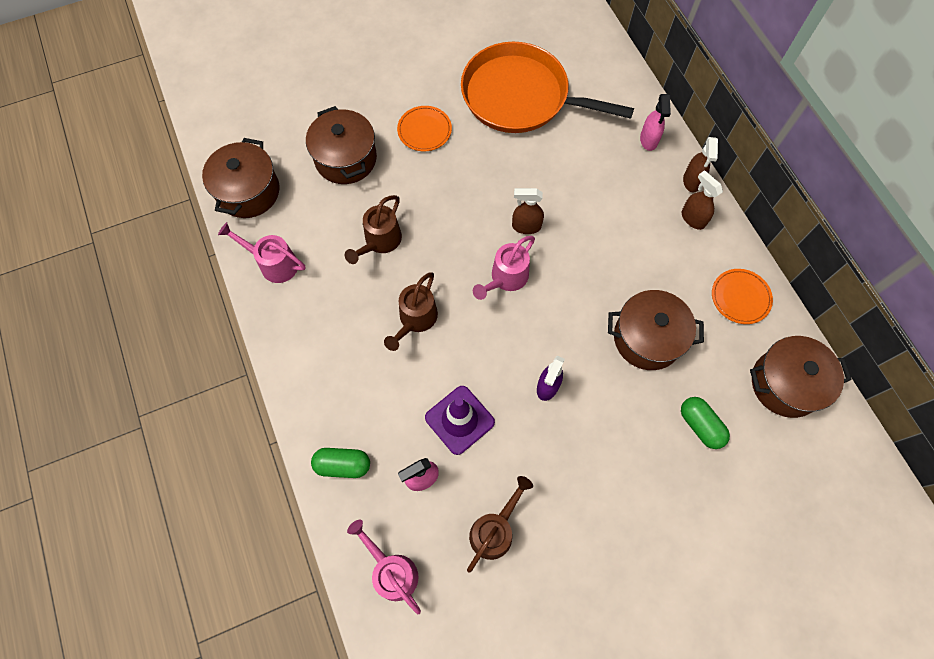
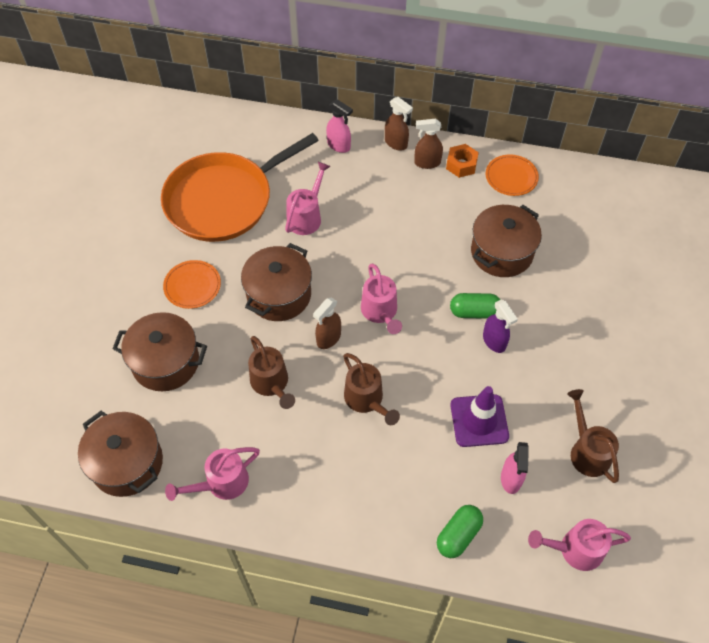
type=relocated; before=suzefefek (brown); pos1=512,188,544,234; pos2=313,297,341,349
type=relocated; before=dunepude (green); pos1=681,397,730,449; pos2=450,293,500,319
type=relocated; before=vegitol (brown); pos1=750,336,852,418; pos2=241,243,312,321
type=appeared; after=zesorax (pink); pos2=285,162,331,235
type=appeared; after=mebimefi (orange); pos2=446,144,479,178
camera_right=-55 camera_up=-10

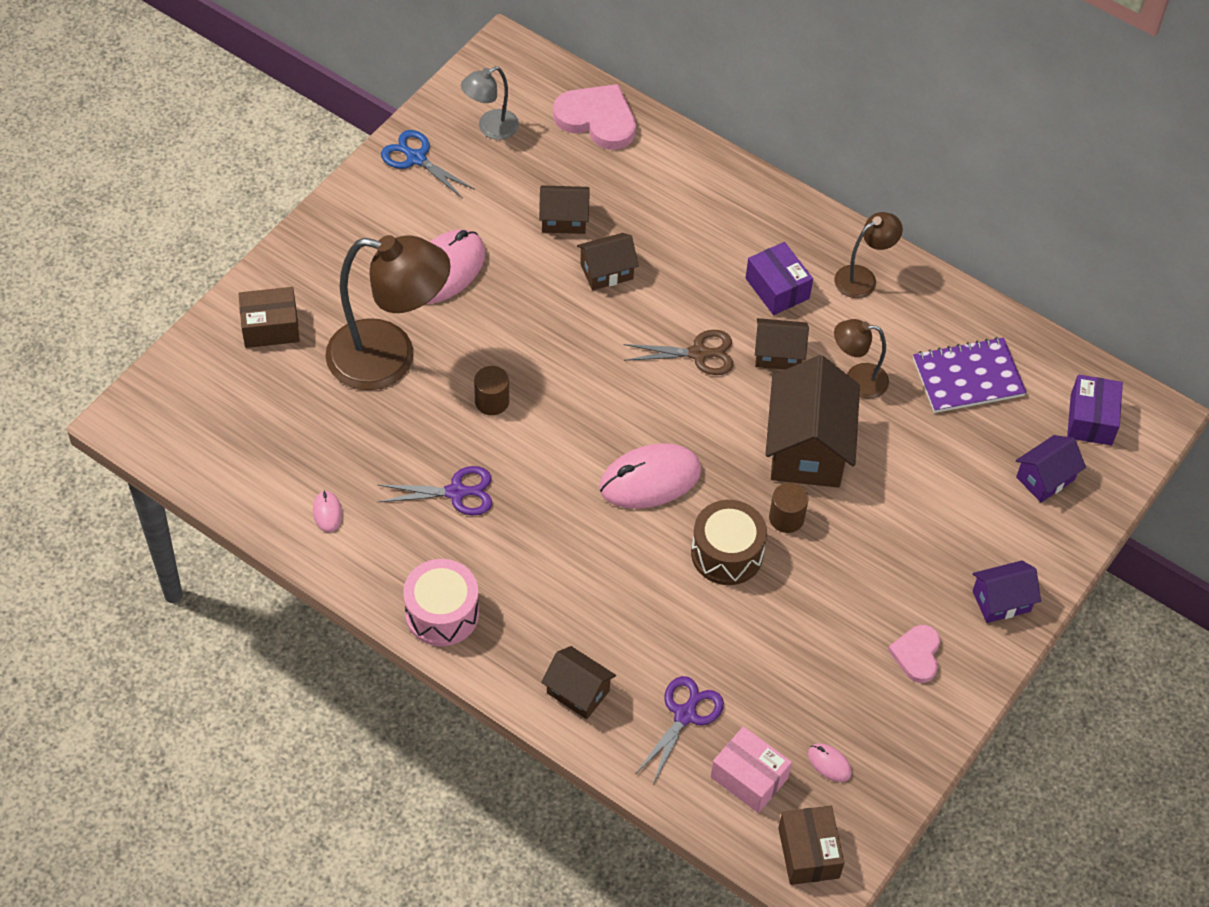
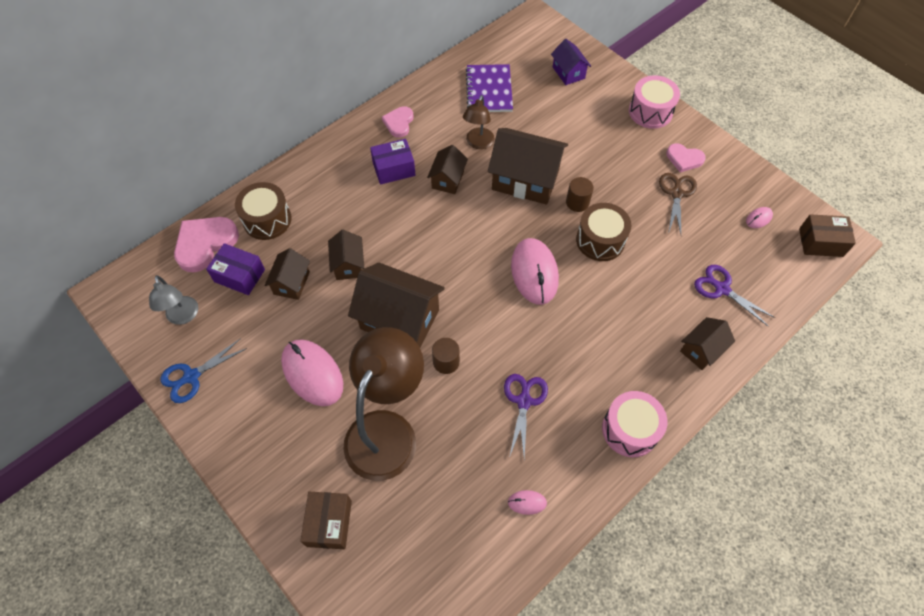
type=relocated; before=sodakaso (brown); pos1=624,330,733,375; pos2=659,173,697,234
type=missing; before=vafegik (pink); pos1=710,726,792,813
type=exchanged; before=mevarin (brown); after=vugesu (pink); pos1=834,212,903,298; pos2=382,106,413,138
type=exchanged; before=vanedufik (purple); after=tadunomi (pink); pos1=972,561,1041,623; pos2=629,75,680,129
type=relocated; before=vafegik (purple); pos1=1067,375,1123,446; pos2=206,243,265,295
type=appeared; after=tadunomi (brown); pos2=235,182,291,240
type=appeared; after=vanedufik (brown); pos2=348,262,445,347
camera_right=-75 camera_up=5

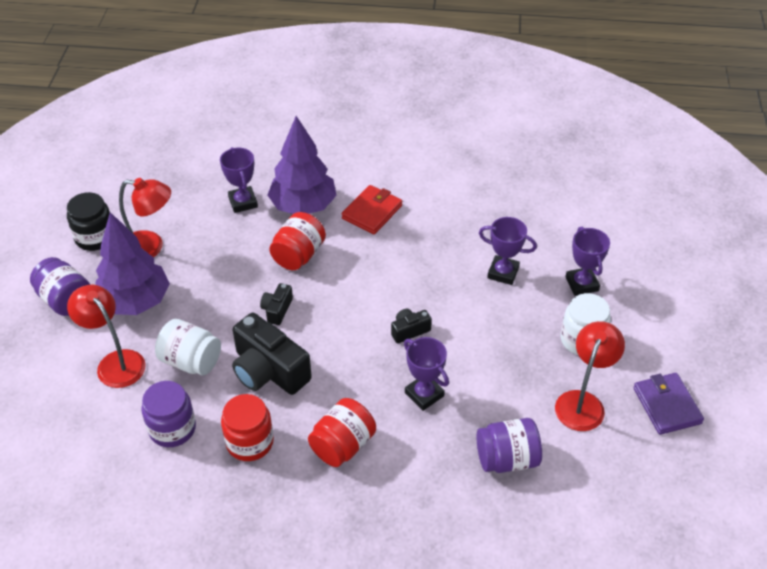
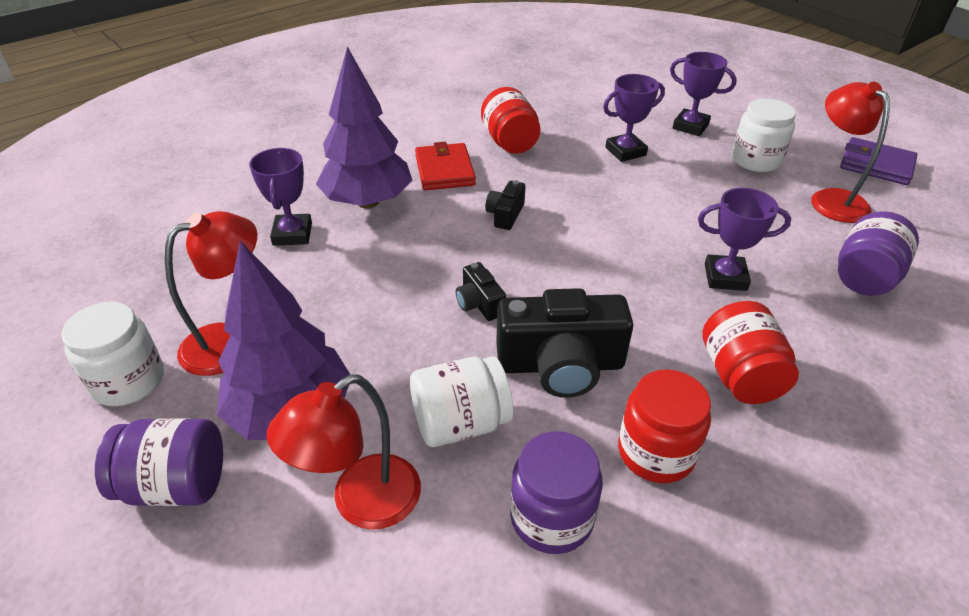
type=colour; before=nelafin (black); after=nelafin (white); pos1=67,192,110,251; pos2=62,302,164,406
type=spun; before=mevarin (red); pos1=67,285,146,388; pos2=266,374,421,530; turn=-45
type=spun; before=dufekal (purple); pos1=220,147,258,213; pos2=249,148,312,246; turn=60
type=relocated; before=nelafin (red); pos1=269,212,326,270; pos2=481,87,541,154
type=relocated; before=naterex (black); pos1=391,309,432,344; pos2=485,180,525,230
camera_right=-45 camera_up=-5

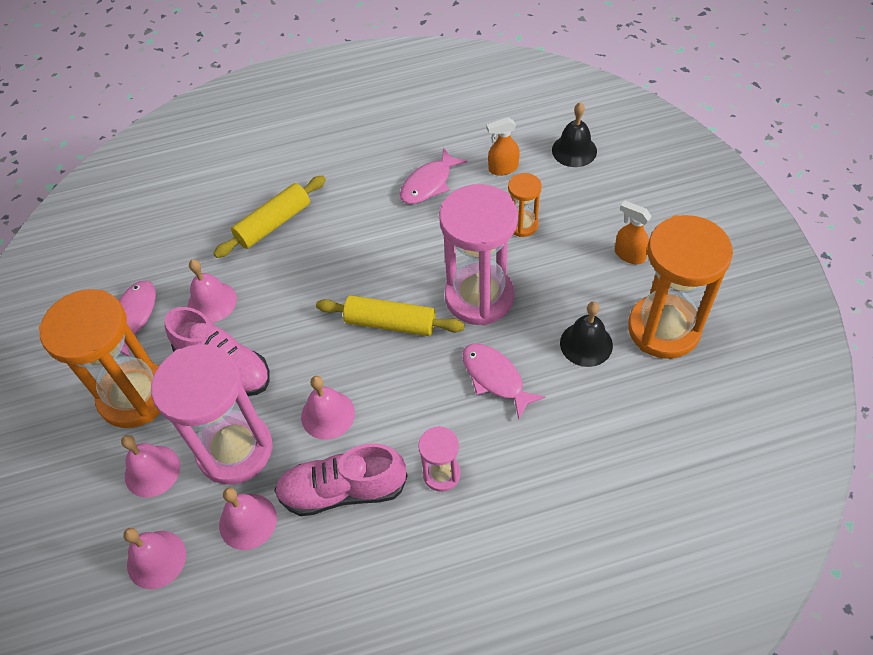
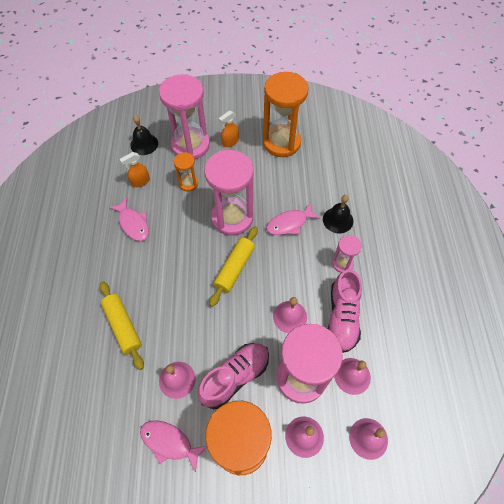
type=spun; before=suzefefek (orange); pos1=486,117,520,176; pos2=120,152,150,187; turn=60
type=relocated; before=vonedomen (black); pos1=560,302,613,367; pos2=323,195,353,233
type=appeared; after=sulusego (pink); pos2=159,74,210,159
camera_right=-80 camera_up=5

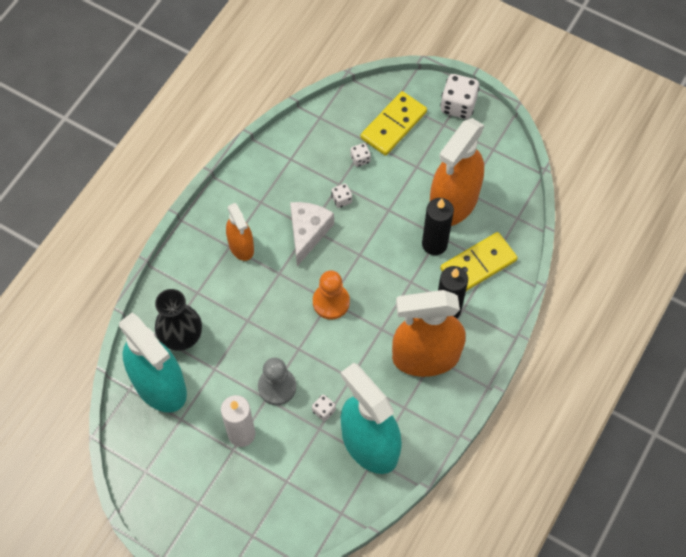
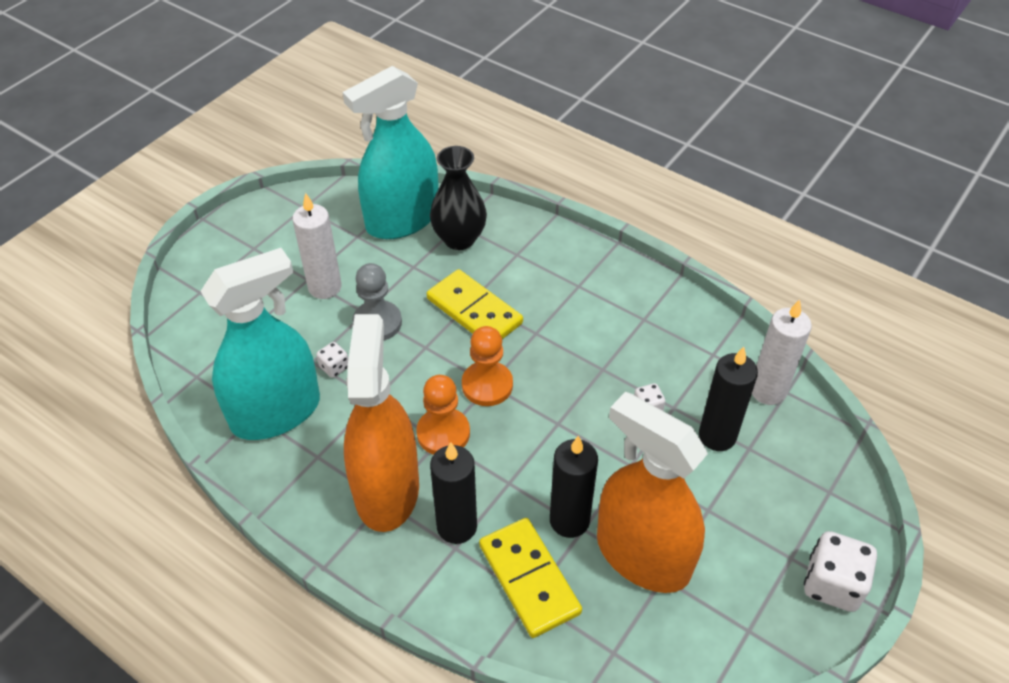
type=missing; before=suzefefek (orange); pos1=226,203,254,261
type=missing; before=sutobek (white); pos1=290,202,334,266
type=exchanged; before=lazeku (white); after=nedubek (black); pos1=350,143,371,167; pos2=699,347,758,451
type=relocated; before=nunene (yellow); pos1=361,91,427,156; pos2=427,269,523,339
type=appeared; after=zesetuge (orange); pos2=416,375,470,455
type=appeared; after=nedubek (white); pos2=752,299,812,405
camera_right=95 camera_up=-15

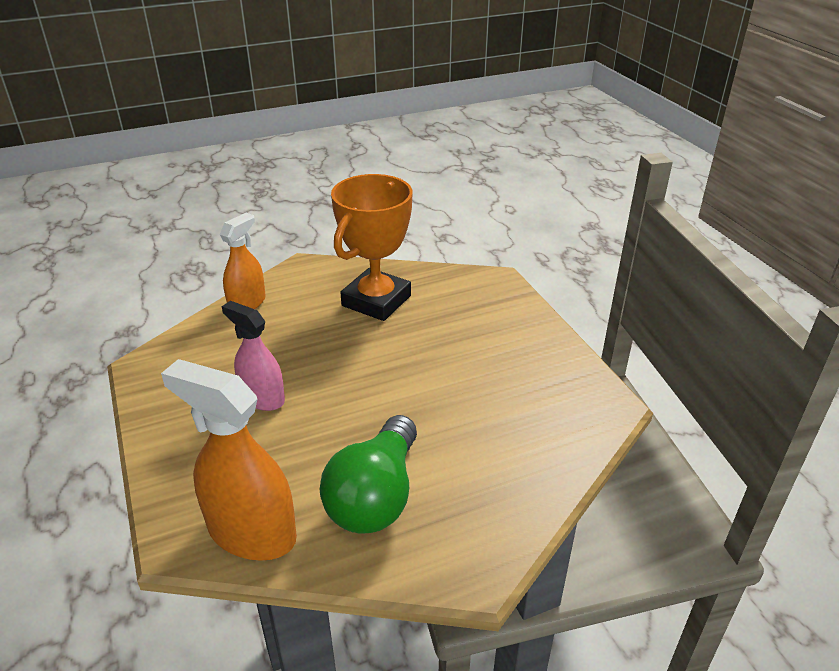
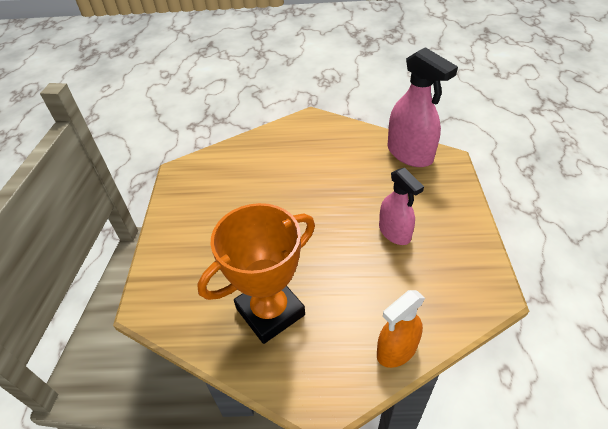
type=colour; before=suzefefek (orange); after=suzefefek (pink); pos1=161,359,297,561; pos2=388,47,458,167
type=missing; before=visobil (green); pos1=320,415,417,534
camera_right=-155 camera_up=10

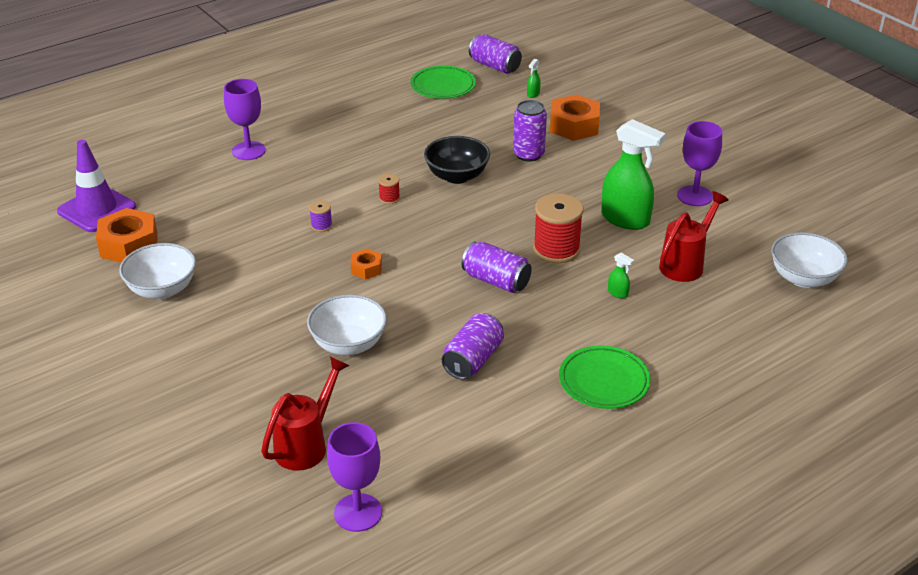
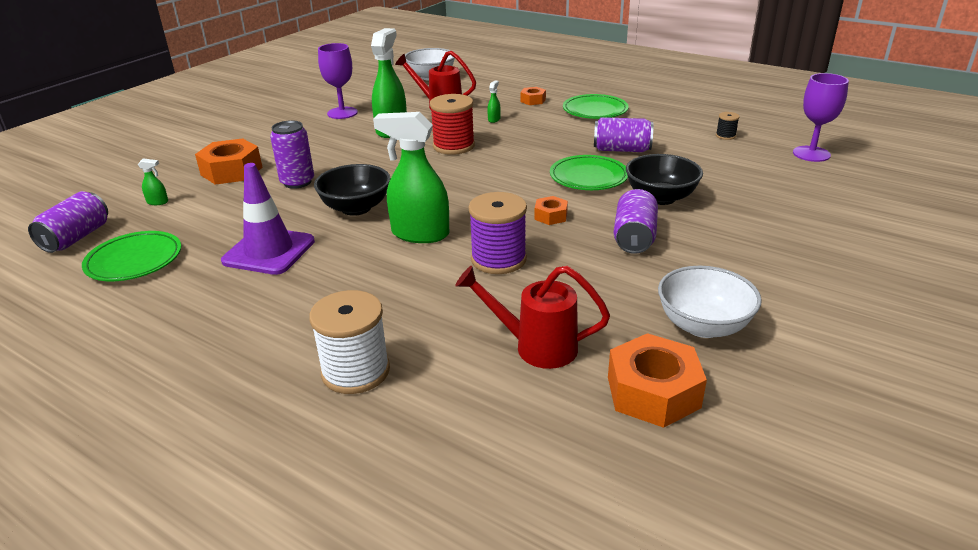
type=relocated; before=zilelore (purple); pos1=57,140,136,232; pos2=221,163,315,275
type=exchanged; before=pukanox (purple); after=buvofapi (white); pos1=224,79,266,160; pos2=309,290,390,394
type=relocated; before=zesorax (red); pos1=261,357,350,470; pos2=455,265,610,369
type=colour; before=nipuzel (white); after=nipuzel (black); pos1=307,294,387,355; pos2=626,154,703,205
type=size; before=buvofapi (purple); pos1=309,200,332,232; pos2=468,192,527,274; scale=2.13
type=exchanged; before=buvofapi (red); after=suzefefek (green); pos1=378,174,400,204; pos2=373,112,449,243
type=relocated; before=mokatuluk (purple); pos1=462,242,532,293; pos2=613,189,658,254
type=appeared; after=mebimefi (orange); pos2=520,87,546,105
type=appeared; after=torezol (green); pos2=550,155,628,190
type=appeared; after=buvofapi (black); pos2=716,112,740,140
camera_right=-110 camera_up=-5

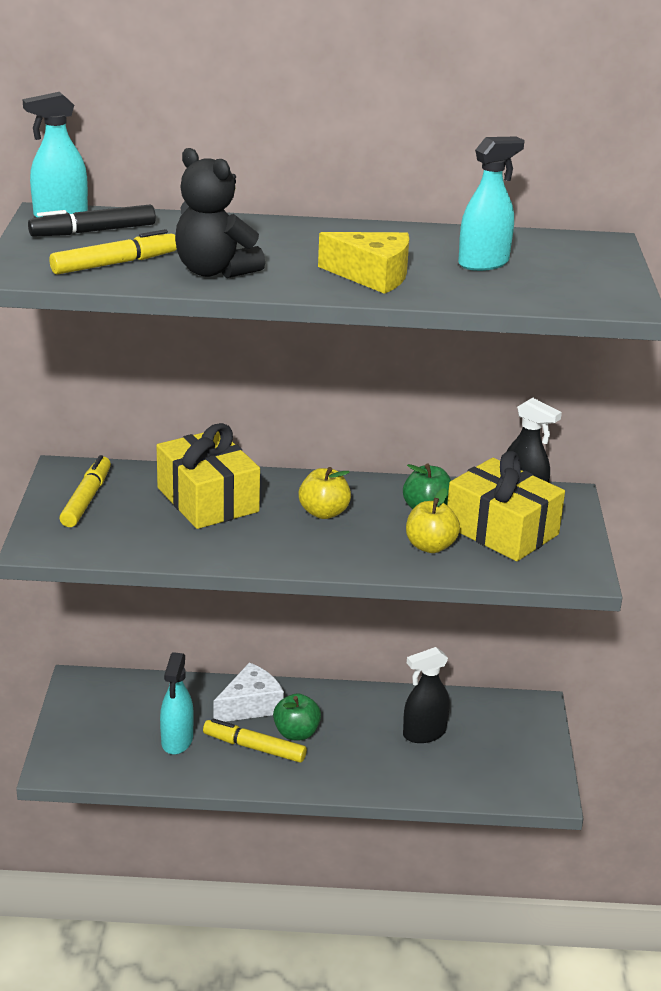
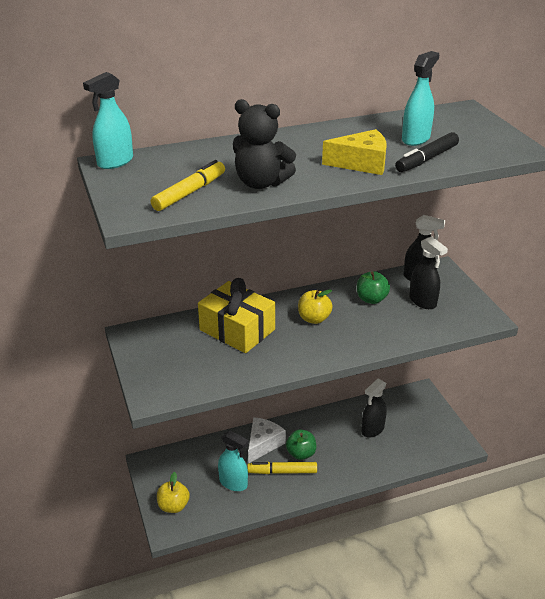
type=relocated; before=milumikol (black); pos1=28,204,156,237; pos2=395,132,459,172
type=missing; before=milumikol (yellow); pos1=60,455,111,527
type=spun; before=suzefefek (turquoise); pos1=160,652,194,755; pos2=218,430,249,491; turn=-45
type=relocated; before=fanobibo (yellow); pos1=406,488,460,553; pos2=157,472,190,513
type=exchanged; before=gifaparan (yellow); after=suzefefek (black); pos1=447,451,565,561; pos2=409,236,448,309
camera_right=-20 camera_up=5

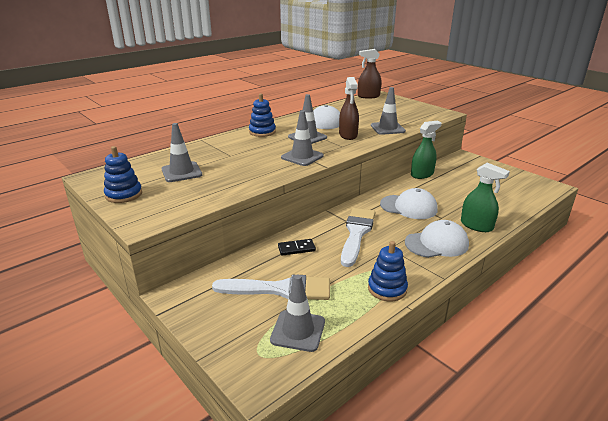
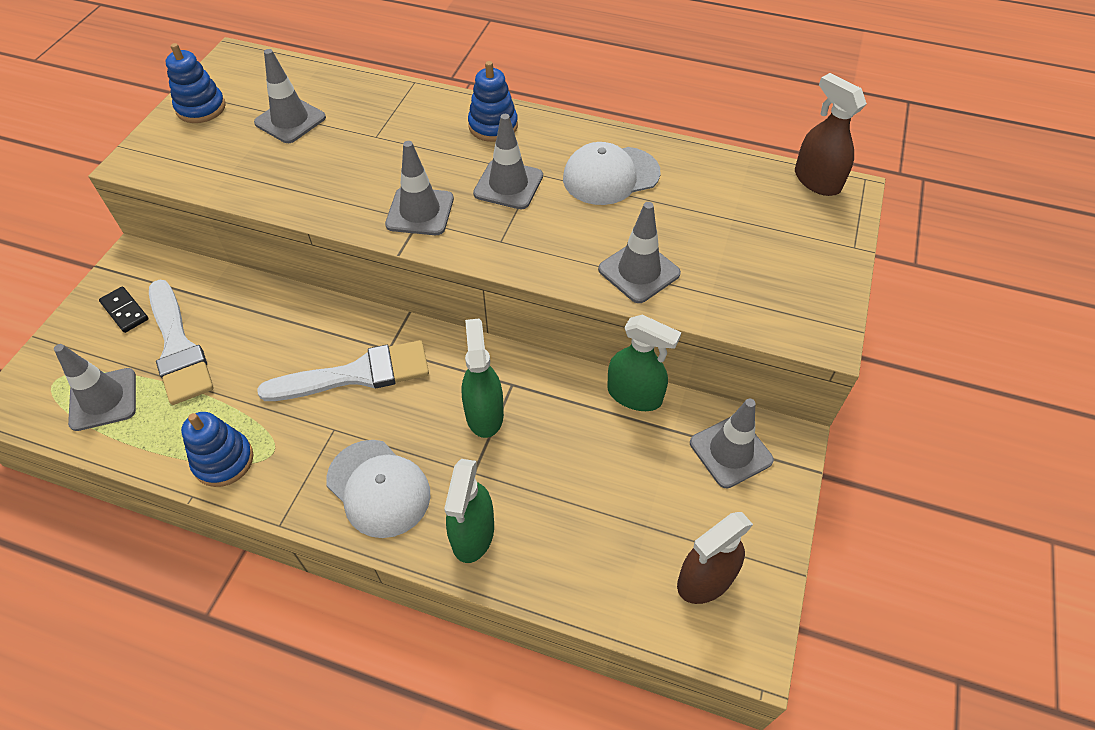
type=relocated; before=nunene (black); pos1=278,239,316,256; pos2=99,286,149,333
type=relocated; before=suzefefek (brown); pos1=339,77,359,140; pos2=677,512,753,604
type=exchanged; before=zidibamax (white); after=suzefefek (green); pos1=380,188,438,219; pos2=462,319,504,438
type=appeared; after=zilelore (grey); pos2=690,398,774,488
camera_right=60 camera_up=25

